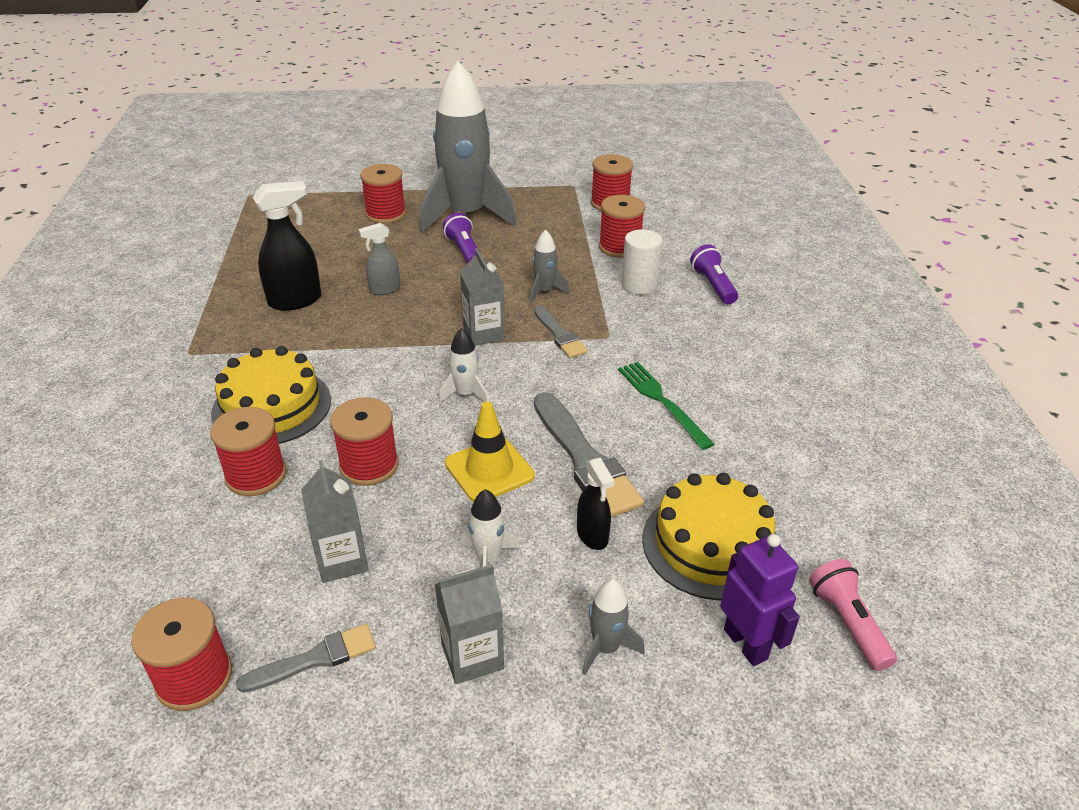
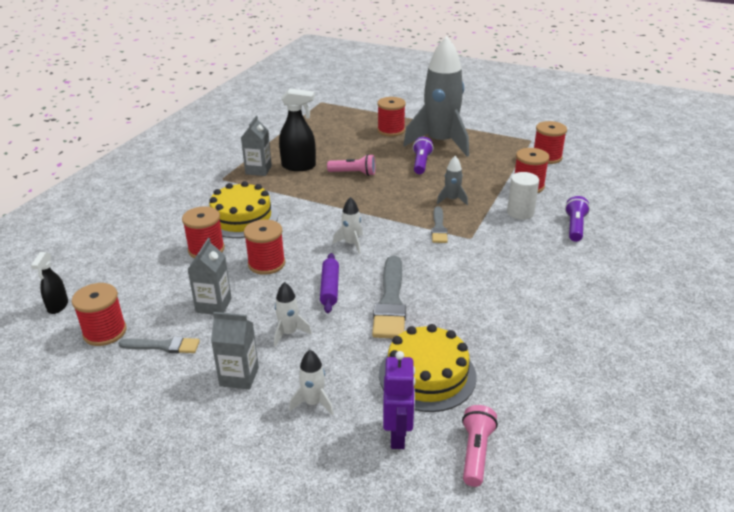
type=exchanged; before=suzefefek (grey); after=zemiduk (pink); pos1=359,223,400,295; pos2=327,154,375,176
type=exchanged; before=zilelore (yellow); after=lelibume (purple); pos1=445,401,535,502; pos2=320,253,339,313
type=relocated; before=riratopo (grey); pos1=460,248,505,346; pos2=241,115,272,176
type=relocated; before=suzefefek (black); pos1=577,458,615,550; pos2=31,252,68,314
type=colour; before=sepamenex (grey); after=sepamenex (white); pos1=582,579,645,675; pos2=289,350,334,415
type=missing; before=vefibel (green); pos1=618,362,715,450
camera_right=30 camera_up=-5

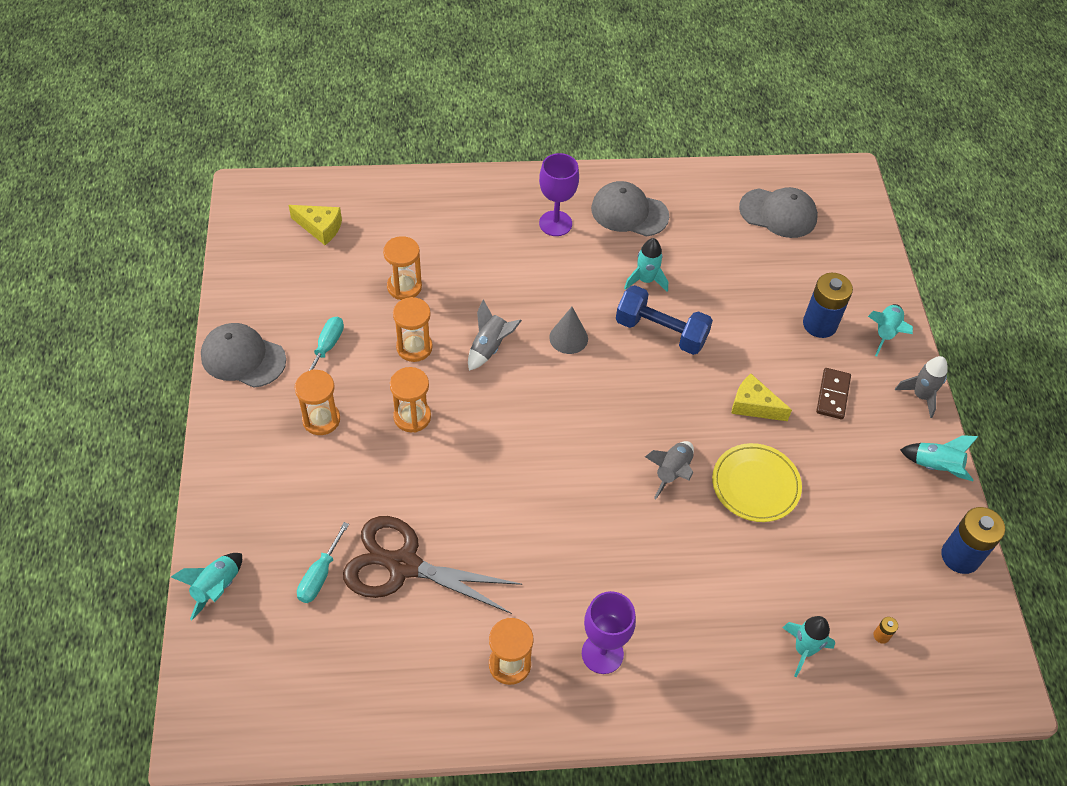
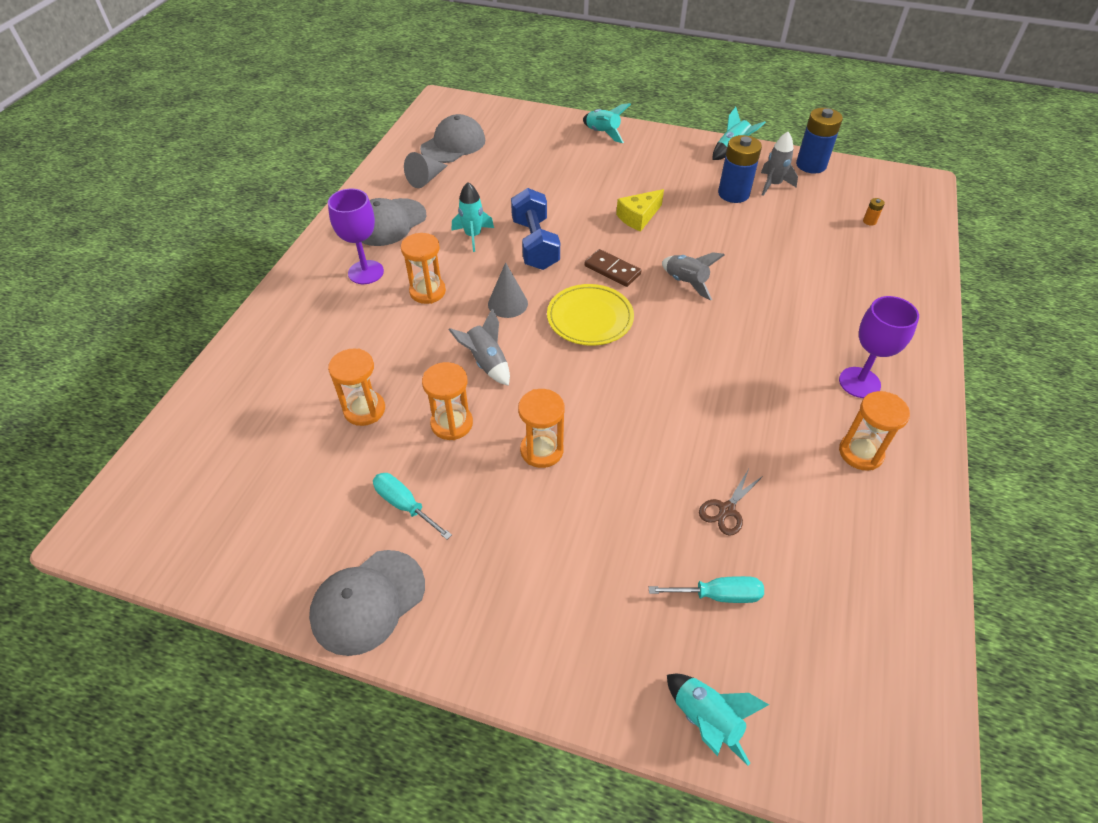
type=missing; before=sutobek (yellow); pos1=289,205,342,245
type=relocated; before=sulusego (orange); pos1=295,369,340,435; pos2=401,233,446,304
type=spun; before=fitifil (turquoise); pos1=297,522,349,603; pos2=649,576,764,603; turn=-45
type=size; before=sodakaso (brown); pos1=343,516,522,614; pos2=699,469,764,536; scale=0.43
type=spun; before=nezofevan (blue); pos1=616,285,713,355; pos2=511,188,560,270; turn=-60
type=relocated; before=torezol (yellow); pos1=712,443,802,522; pos2=547,284,634,346
type=missing; before=sepamenex (turquoise); pos1=783,616,835,677
type=relocated; before=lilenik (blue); pos1=803,273,853,338; pos2=718,135,762,203
type=relocated; before=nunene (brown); pos1=816,368,851,419; pos2=584,249,642,287
type=relocated; before=sepamenex (grey); pos1=895,356,948,418; pos2=761,132,798,196
type=appeared; after=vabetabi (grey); pos2=404,152,448,188
camera_right=-65 camera_up=-5

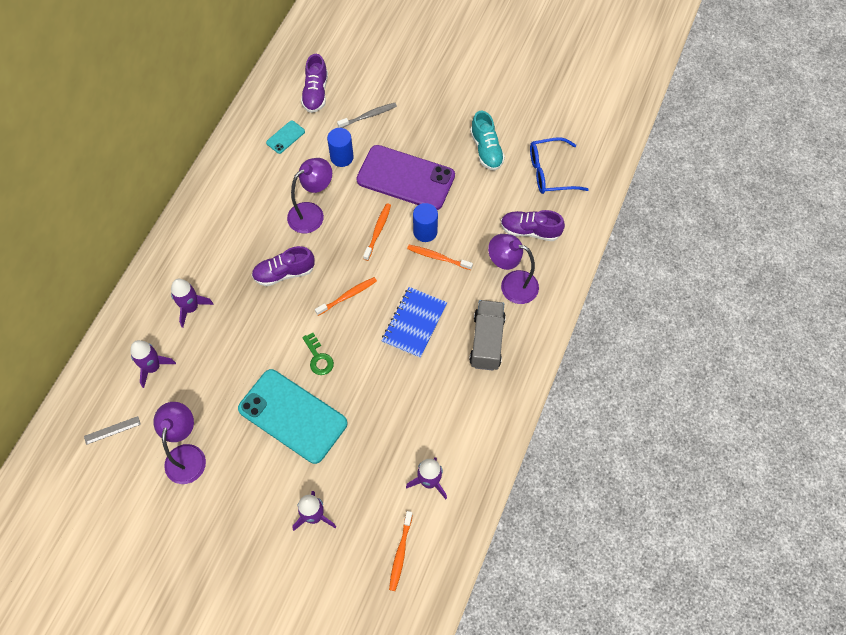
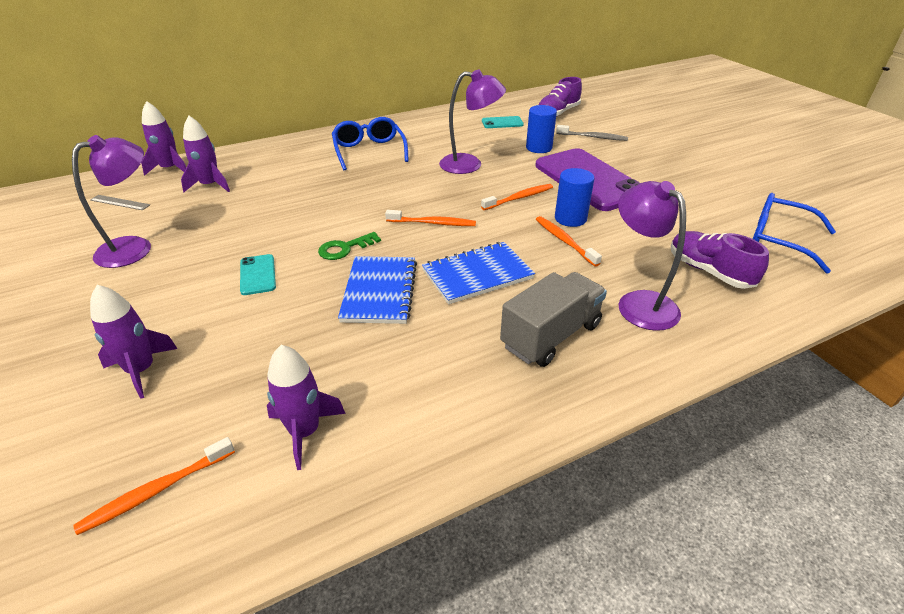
type=relocated; before=sepamenex (purple); pos1=171,279,214,328; pos2=141,101,186,176
type=size; before=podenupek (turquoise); pos1=238,369,347,464; pos2=240,254,276,295; scale=0.42
type=missing; before=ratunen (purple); pos1=252,246,315,286
type=spun; before=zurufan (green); pos1=302,333,334,375; pos2=318,232,381,260; turn=45
type=missing; before=ratunen (turquoise); pos1=470,111,505,171
type=appeared; after=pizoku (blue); pos2=332,117,409,170
type=appeared; after=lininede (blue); pos2=338,256,417,324
camera_right=40 camera_up=-25

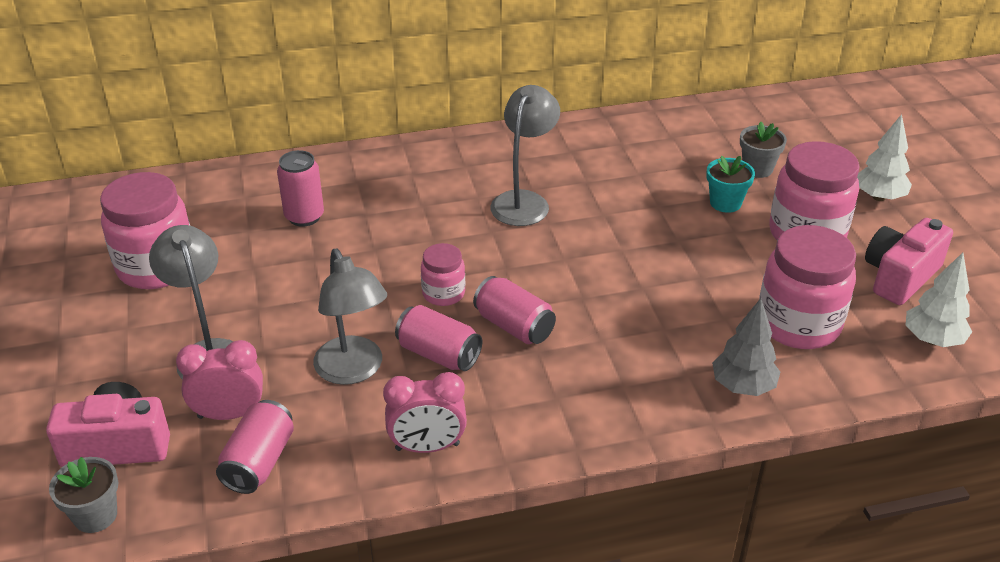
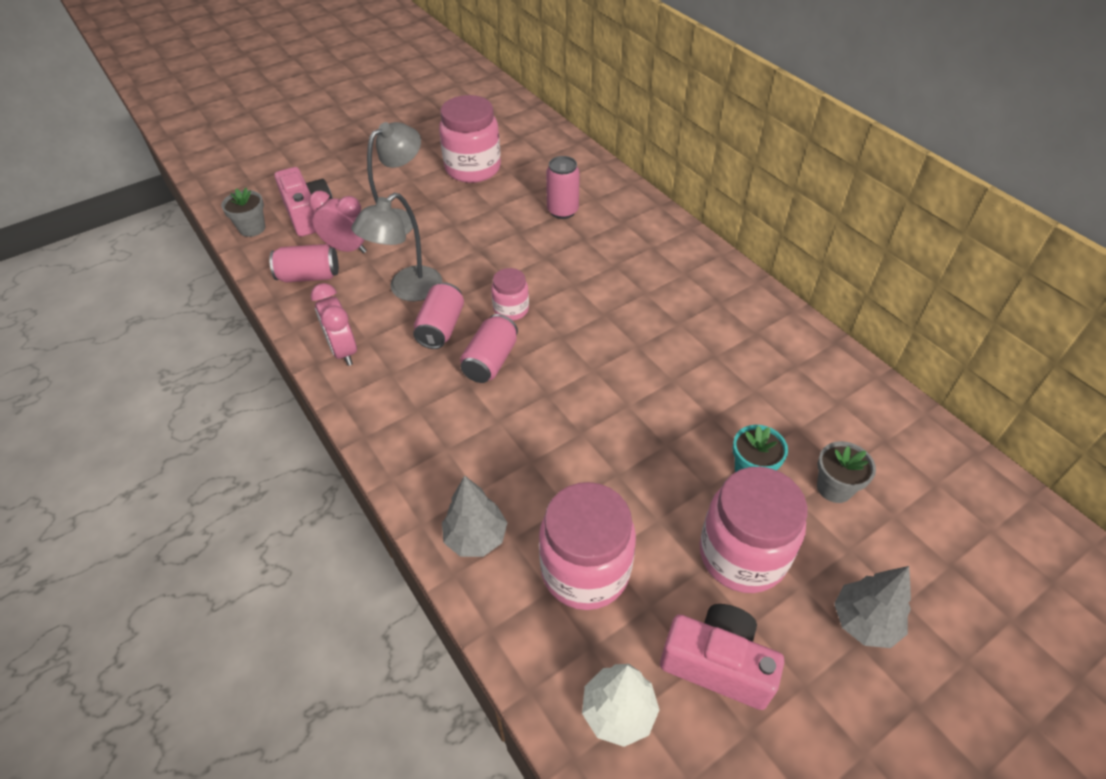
type=spun; before=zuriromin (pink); pos1=176,340,263,420; pos2=309,191,367,253; turn=-45
type=missing; before=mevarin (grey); pos1=490,85,560,226
type=colour; before=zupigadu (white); after=zupigadu (grey); pos1=857,114,912,201; pos2=834,566,911,648
camera_right=70 camera_up=10

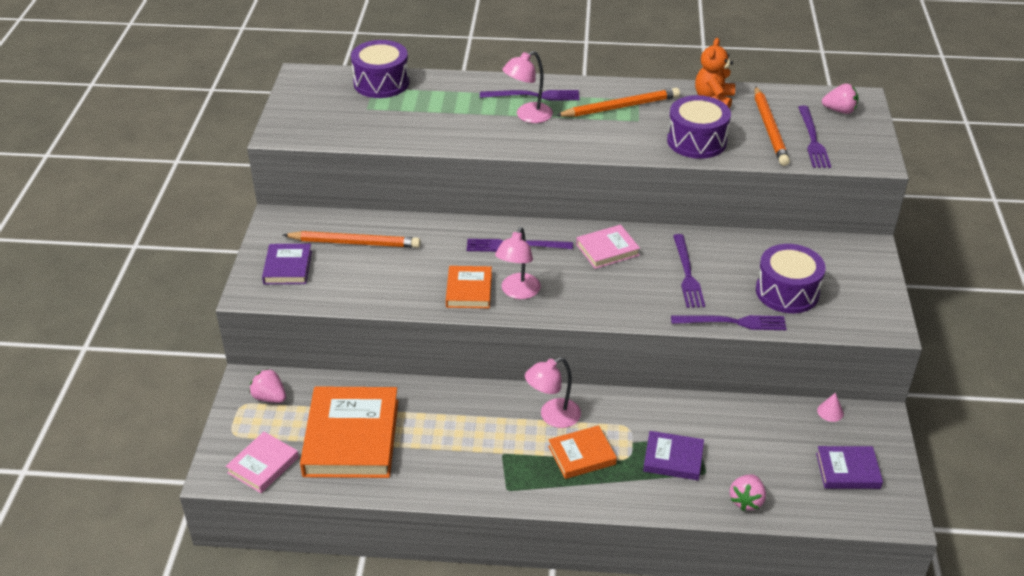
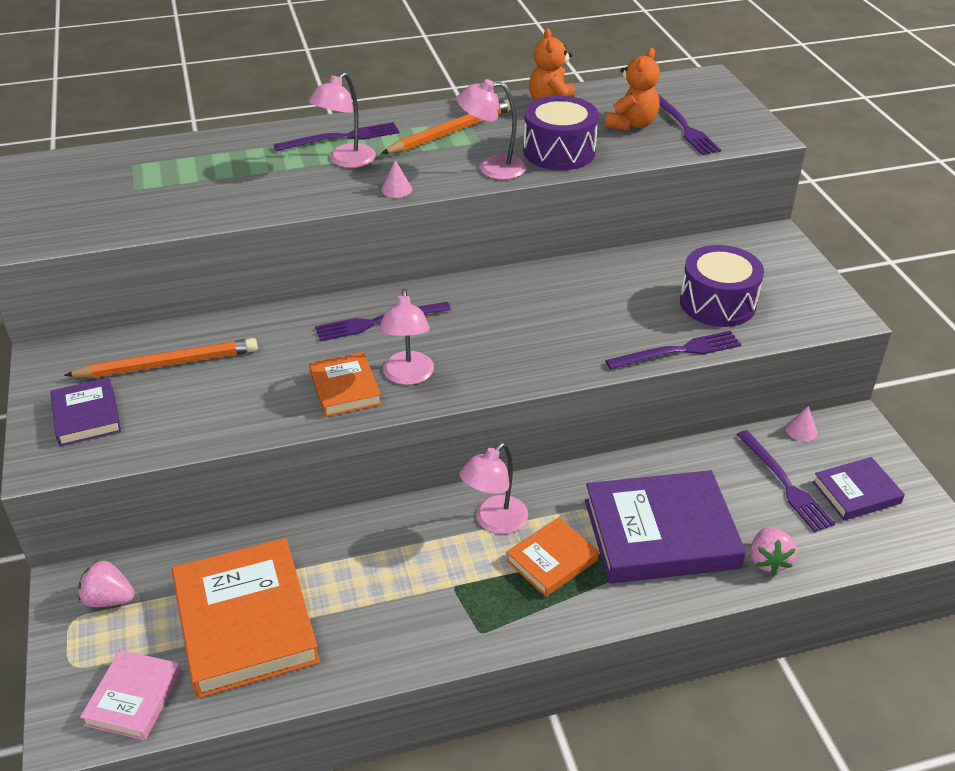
type=missing; before=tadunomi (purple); pos1=351,40,409,98
type=missing; before=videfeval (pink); pos1=576,225,640,269
type=size; before=videfeval (purple); pos1=643,431,704,480; pos2=585,470,746,584; scale=1.9
type=relocated; before=vefibel (purple); pos1=673,234,705,308; pos2=737,430,835,532
type=exchanged; before=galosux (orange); after=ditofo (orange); pos1=755,86,790,166; pos2=605,48,660,131
type=missing; before=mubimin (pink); pos1=822,83,859,114
type=appeared; after=vabetabi (pink); pos2=381,160,412,198
type=appeared; after=mevarin (pink); pos2=457,79,526,180
camera_right=-20 camera_up=0

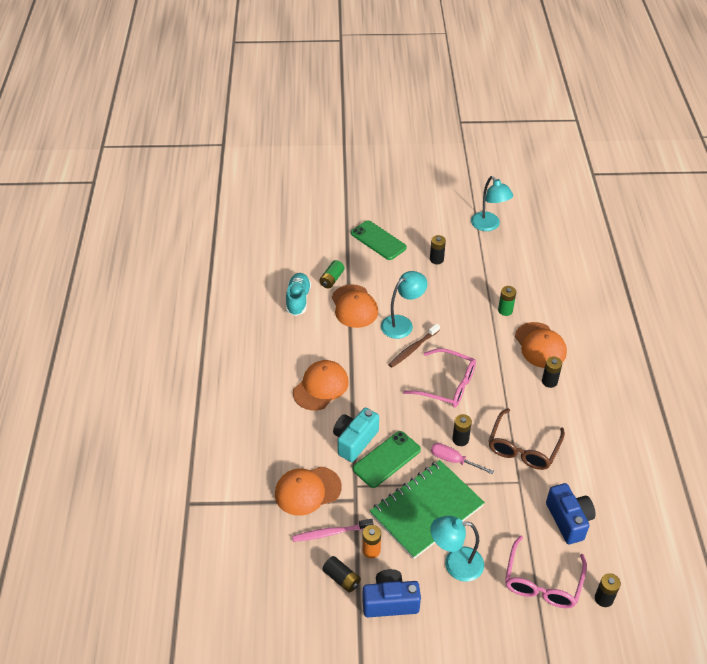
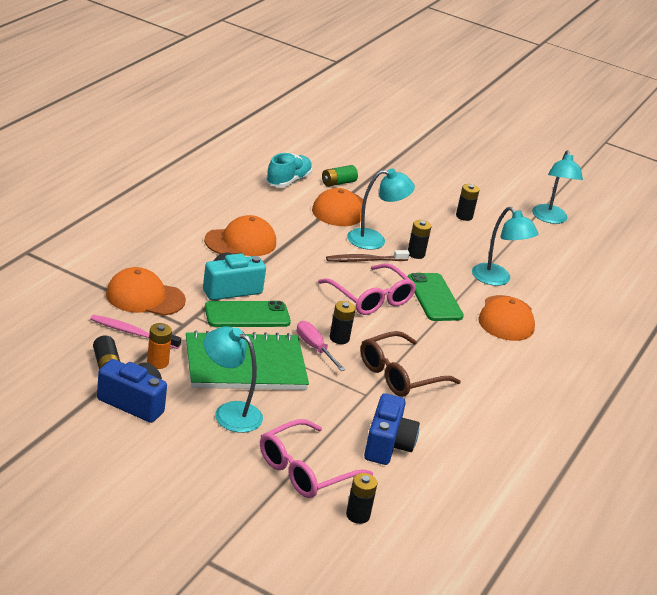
type=relocated; before=podenupek (green); pos1=351,220,407,260; pos2=408,273,464,321
type=exchanged; before=lilenik (green); after=mevarin (turquoise); pos1=498,286,516,316; pos2=472,207,538,286
type=relocated; before=lilenik (black); pos1=542,356,562,388; pos2=408,220,432,259
camera_right=25 camera_up=-15

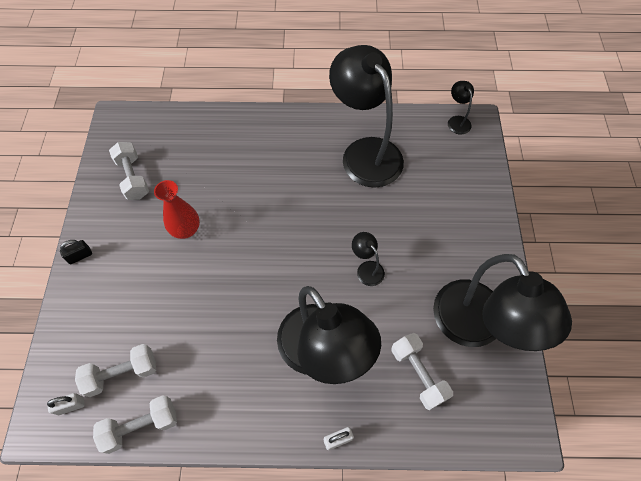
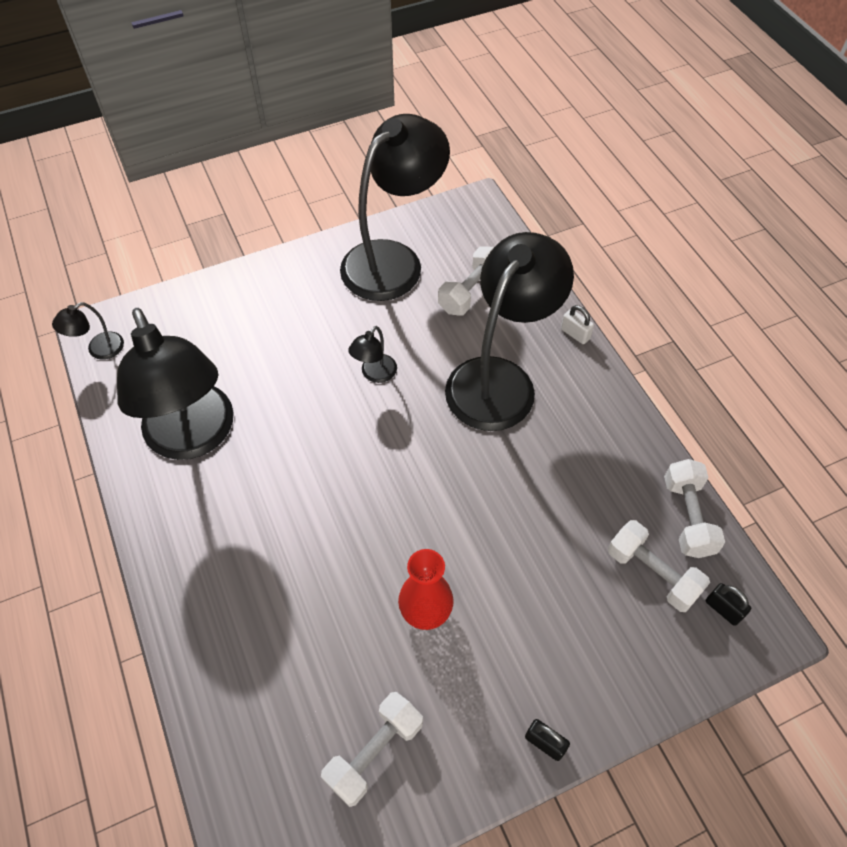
type=colour; before=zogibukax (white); after=zogibukax (black); pos1=47,393,85,415; pos2=706,583,751,626
type=spun; before=nezofevan (white); pos1=93,395,177,454; pos2=664,459,725,558; turn=45
type=spun; before=mevarin (black); pos1=329,45,404,188; pos2=117,308,234,460; turn=-60
camera_right=-115 camera_up=-5

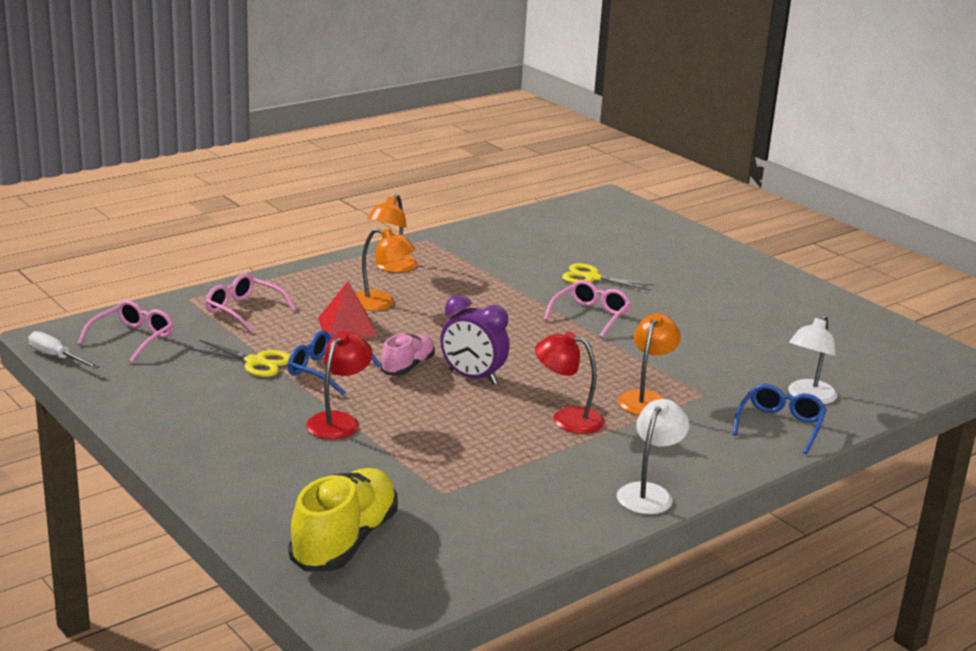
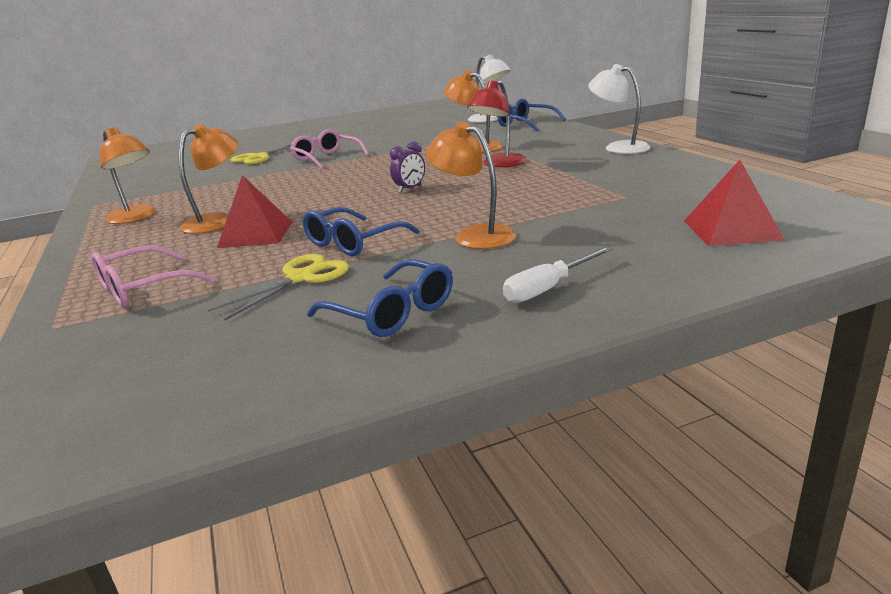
type=relocated; before=fitifil (white); pos1=29,331,99,369; pos2=503,246,613,303
type=missing; before=pizoku (pink); pos1=77,300,174,363
type=exchanged; before=ratunen (yellow); after=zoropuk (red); pos1=288,468,398,572; pos2=684,160,784,246
type=colour; before=mevarin (red); after=mevarin (orange); pos1=306,331,373,439; pos2=426,122,516,249
type=missing; before=ratunen (pink); pos1=380,334,435,376
type=size; before=zuriromin (purple); pos1=440,295,510,385; pos2=390,141,425,193; scale=0.55
type=appeared; after=pizoku (blue); pos2=307,259,453,337
camera_right=-70 camera_up=0

